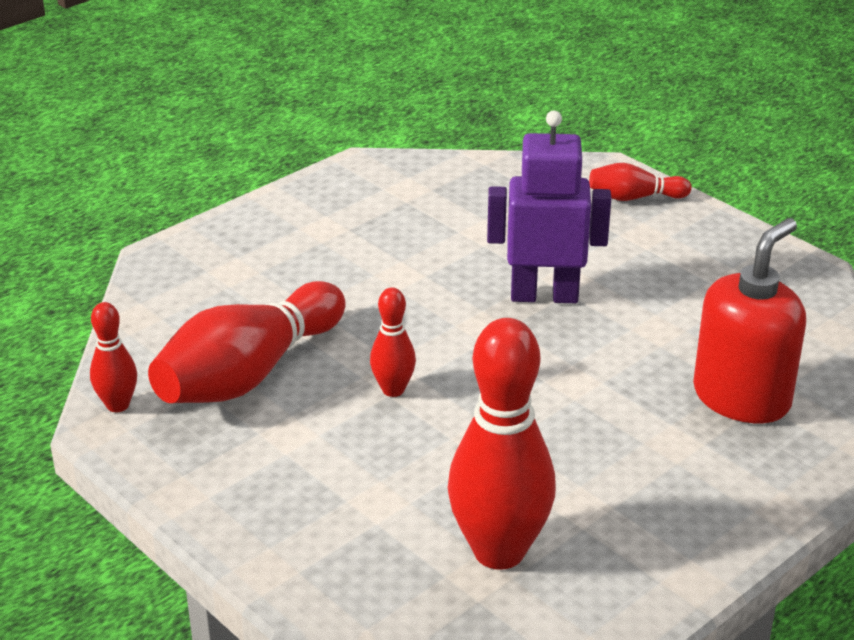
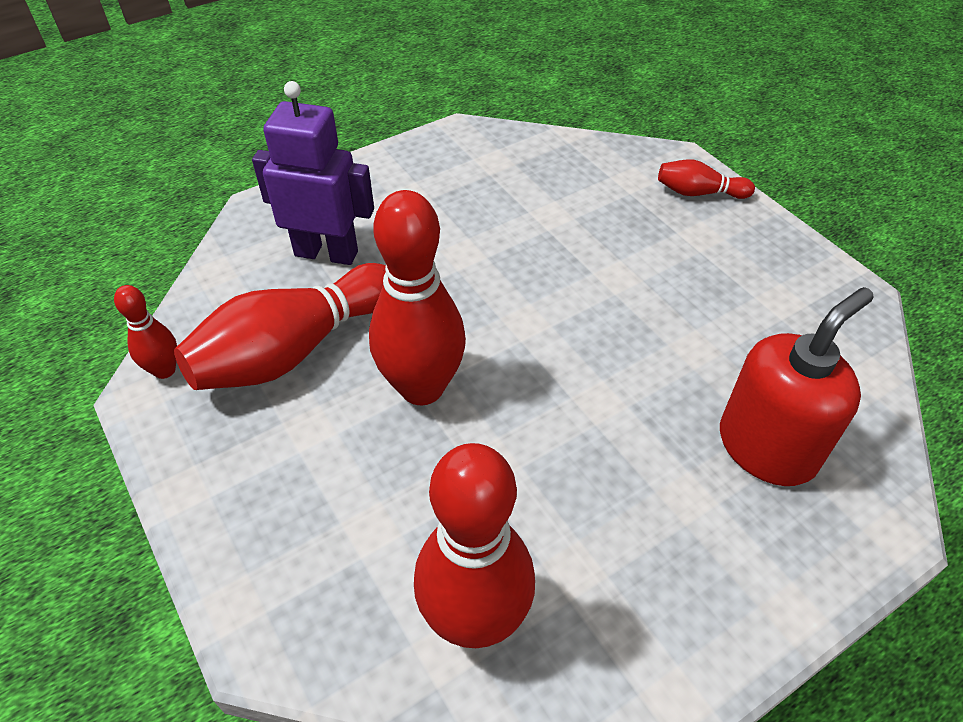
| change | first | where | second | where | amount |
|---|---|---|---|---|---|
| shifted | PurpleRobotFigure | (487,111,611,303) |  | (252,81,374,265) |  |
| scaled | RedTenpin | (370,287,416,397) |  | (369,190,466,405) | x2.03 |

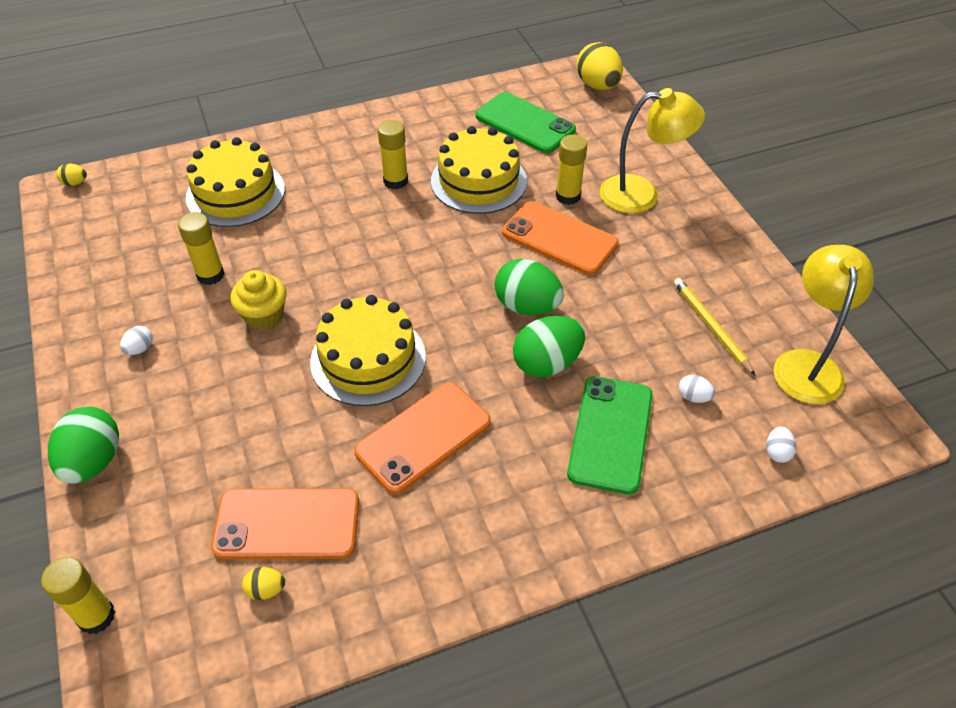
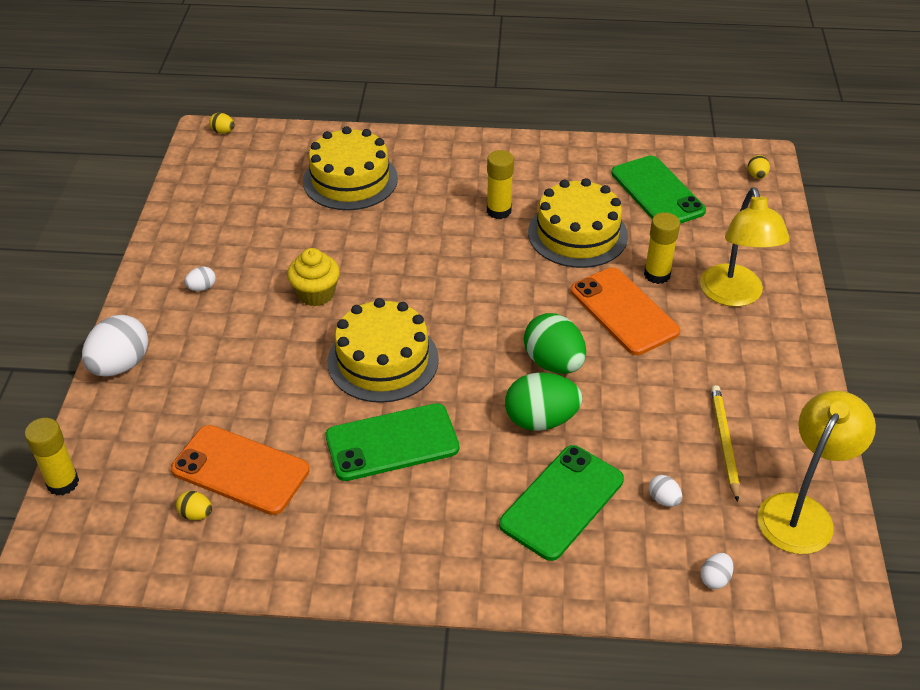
| change | first | where | second | where | amount |
|---|---|---|---|---|---|
| scaled | GoldenEgg | (577,42,623,90) |  | (748,155,770,179) | x0.46 |
| rotated | GoldenDeskLamp | (600,88,705,213) |  | (700,187,790,307) | 60 degrees clockwise |
| gone | GoldenGlue | (178,212,225,285) |  |  |  |
| repainted | OrangeMobilePhone | (354,382,491,494) | EmeraldMobilePhone | (326,403,459,481) |  |
| repainted | EmeraldEgg | (48,407,119,484) | WhiteEgg | (82,315,148,376) |  |

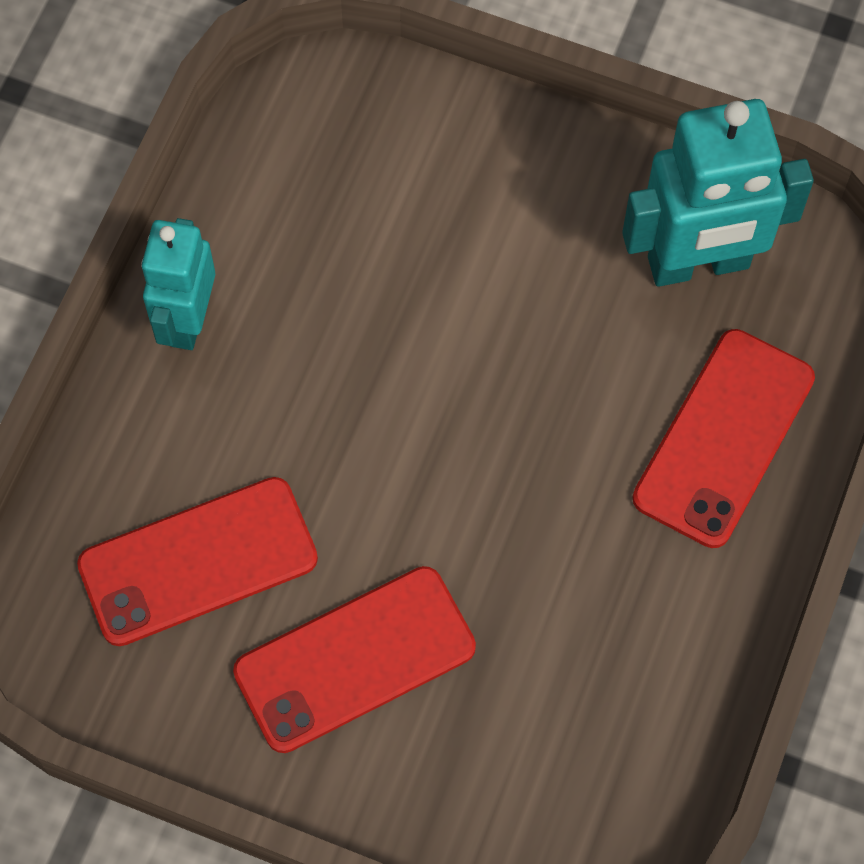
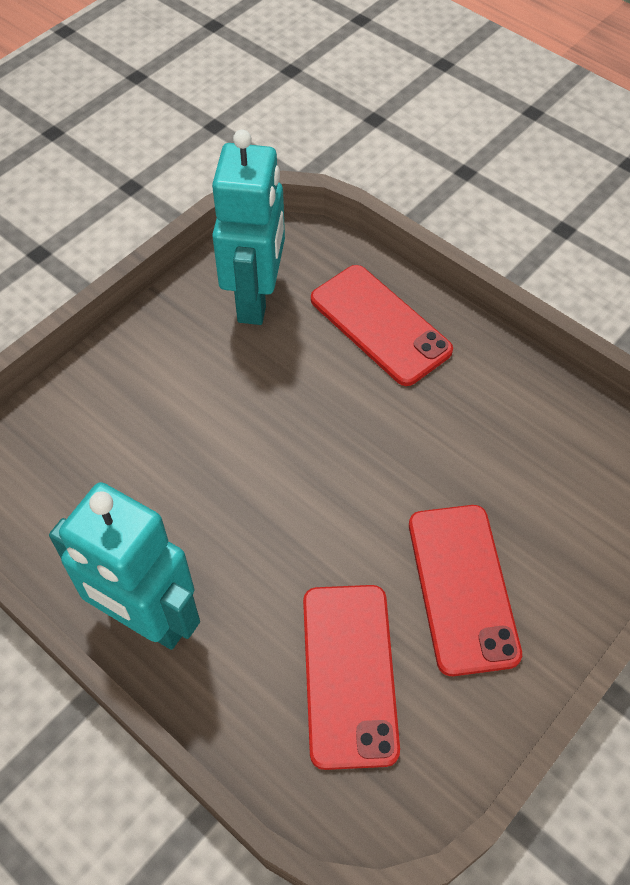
| change | first | where | second | where | amount |
|---|---|---|---|---|---|
| scaled | TurquoiseRobotFigure | (141,218,215,350) |  | (49,482,200,650) | x1.55 |

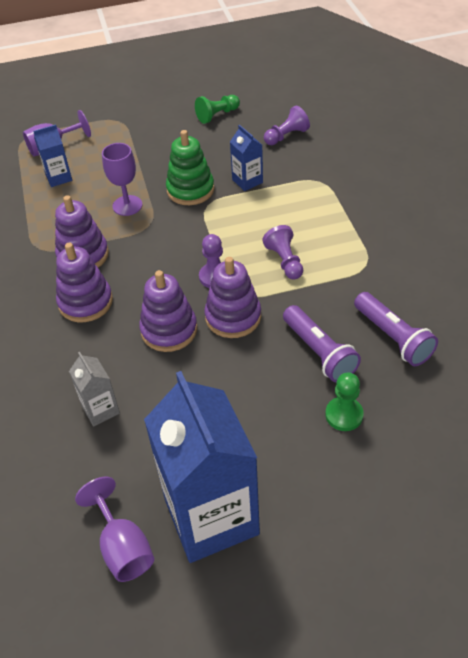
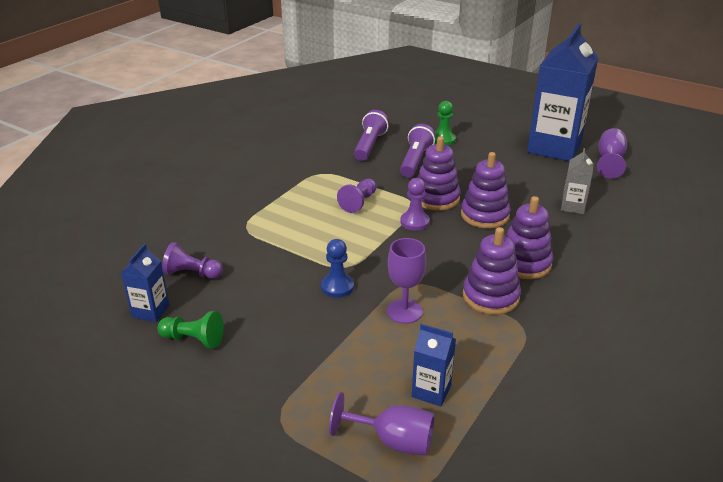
| change | first | where | second | where | amount |
|---|---|---|---|---|---|
| shifted | RoyalBlueMilkCarton | (230,125,263,191) |  | (121,244,169,322) |  |
| swapped | EmeraldStackingRings | (166,130,214,205) | RoyalBluePawn | (321,239,354,298) |  |

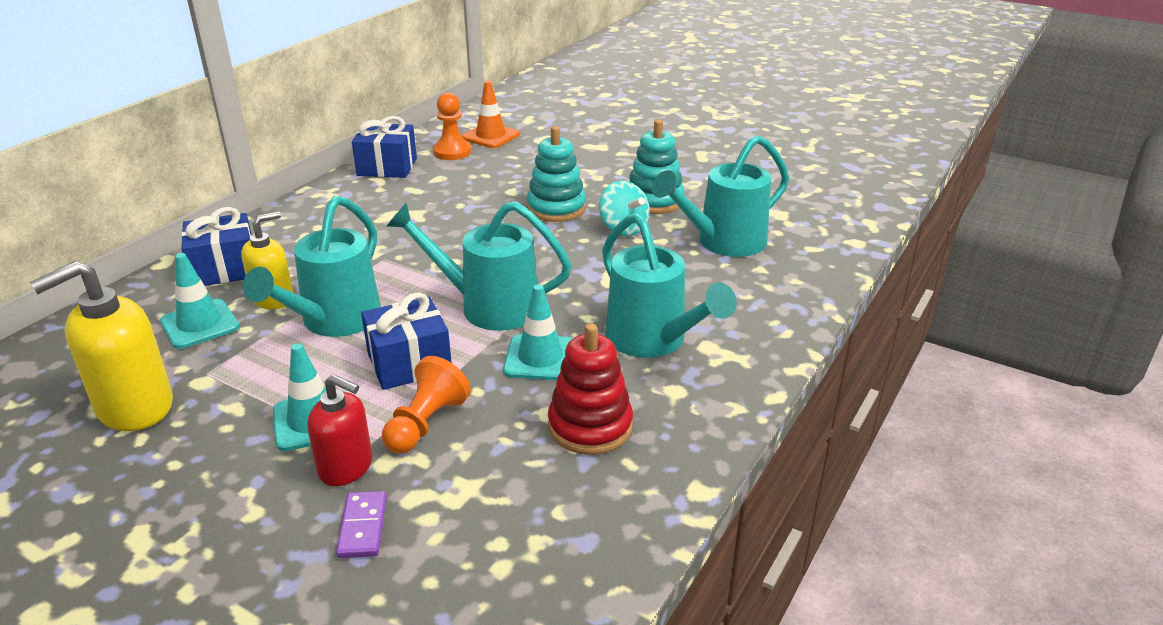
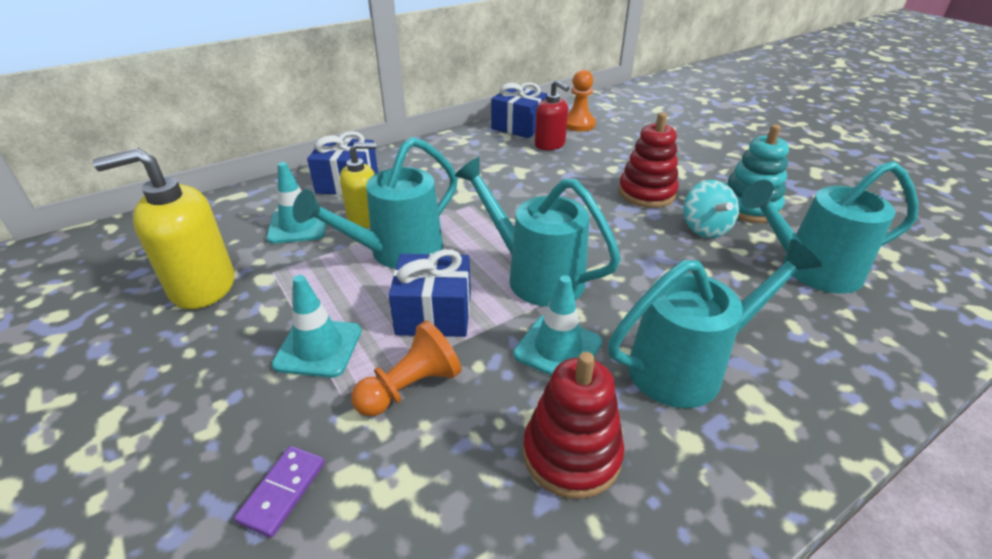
| change | first | where | second | where | amount |
|---|---|---|---|---|---|
| gone | OrangeRoadCone | (462,81,520,148) |  |  |  |
| repainted | TurquoiseStackingRings | (527,126,586,222) | RedStackingRings | (618,112,679,208) |  |
| rotated | TurquoiseWateringPot | (602,213,737,358) |  | (608,239,822,408) | 105 degrees counterclockwise |
| shifted | RedSoapDispenser | (307,374,373,486) |  | (535,80,569,150) |  |

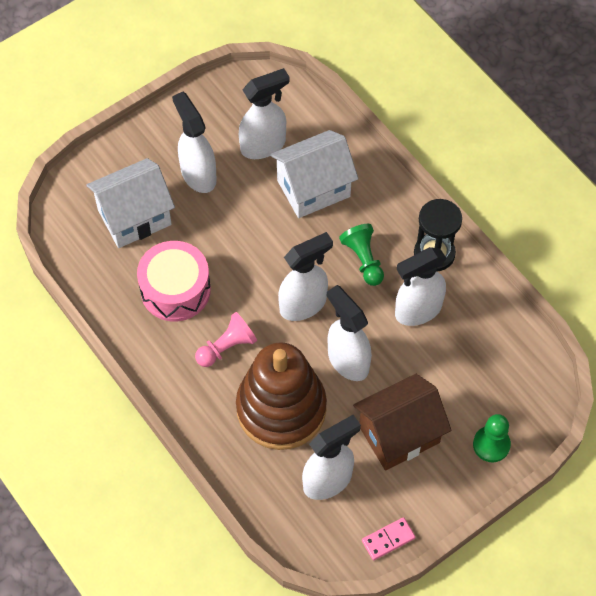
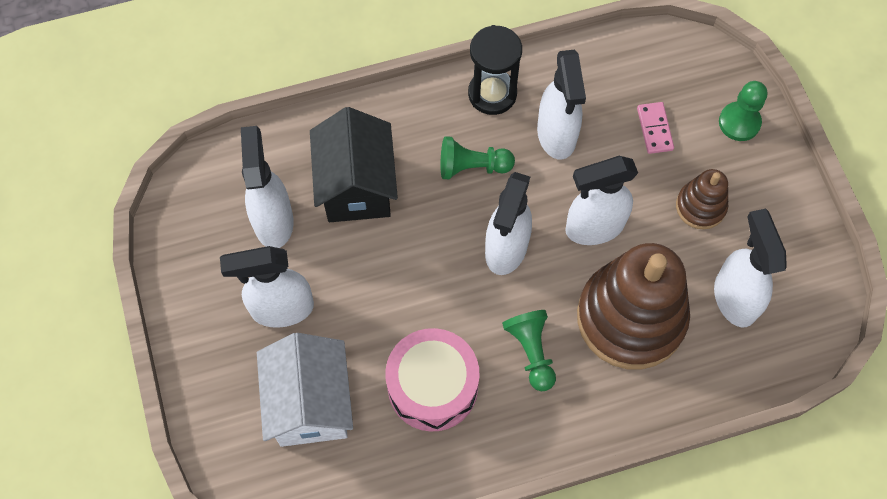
| change | first | where | second | where | amount |
|---|---|---|---|---|---|
| repainted | WhiteToyHouse | (270,130,358,218) | JetBlackToyHouse | (310,107,398,222) |  |
| rotated | WhiteSprayBottle | (278,232,333,321) |  | (485,172,532,275) | 150 degrees counterclockwise |
| repainted | PinkPawn | (195,312,257,367) | EmeraldPawn | (502,310,556,391) |  |
| swapped | RussetToyHouse | (353,374,451,471) | RussetStackingRings | (676,169,728,229) |  |
| shifted | PinkDomino | (362,517,415,560) |  | (637,102,674,154) |  |

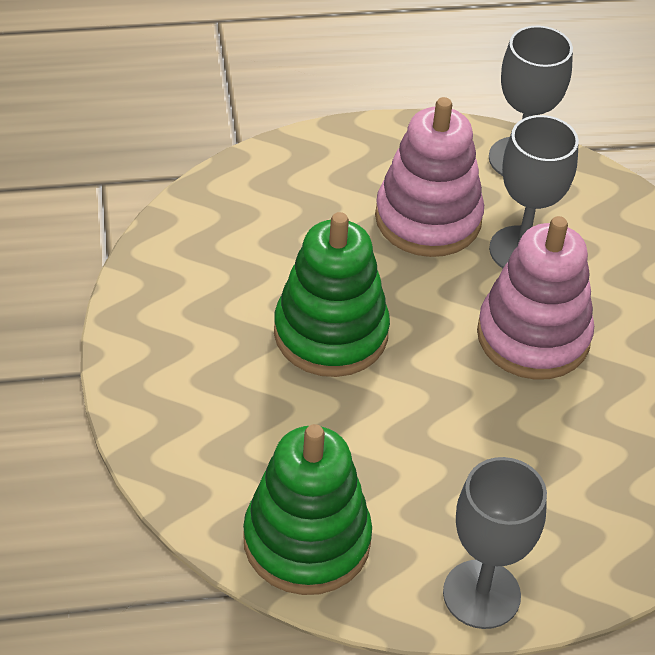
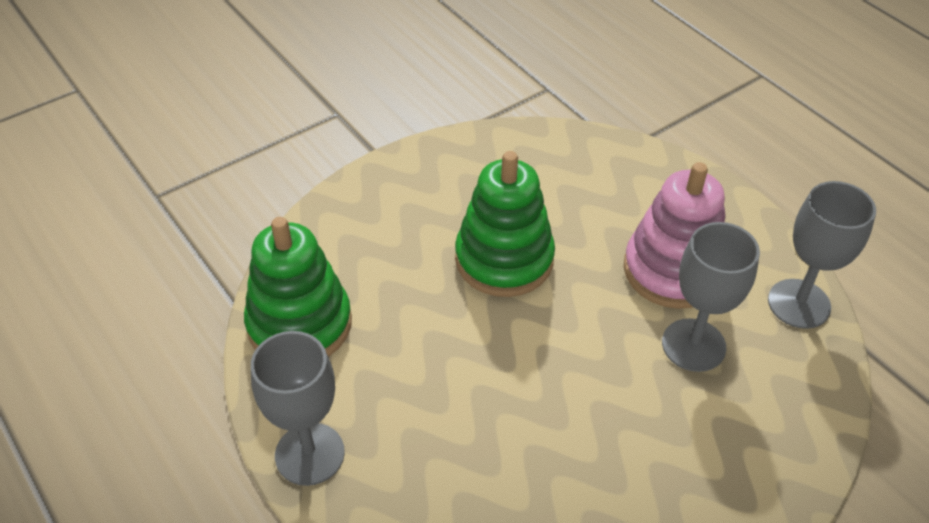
| change | first | where | second | where | amount |
|---|---|---|---|---|---|
| gone | PinkStackingRings | (477,216,594,380) |  |  |  |

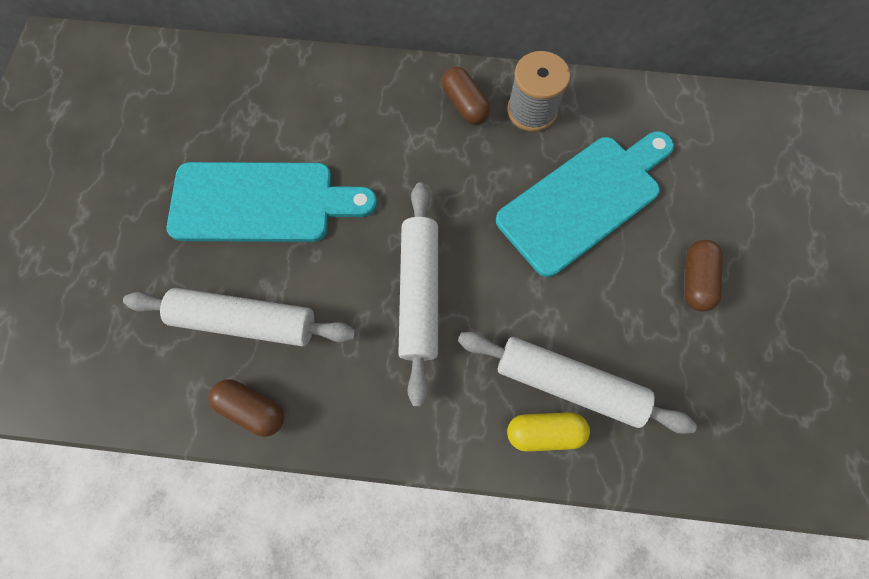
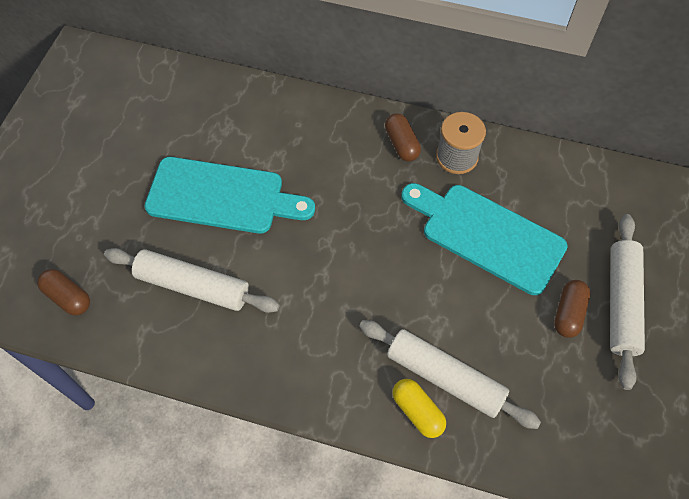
| change | first | where | second | where | amount |
|---|---|---|---|---|---|
| rotated | TurquoiseBreadBoard | (496,131,674,277) |  | (401,183,568,295) | 120 degrees counterclockwise |
| shifted | WhitePastryRoller | (398,183,438,407) |  | (610,214,645,390) |  |
| shifted | RussetPill | (208,380,284,437) |  | (37,269,90,315) |  |
| rotated | GoldenPill | (507,412,590,452) |  | (392,379,446,438) | 45 degrees clockwise |

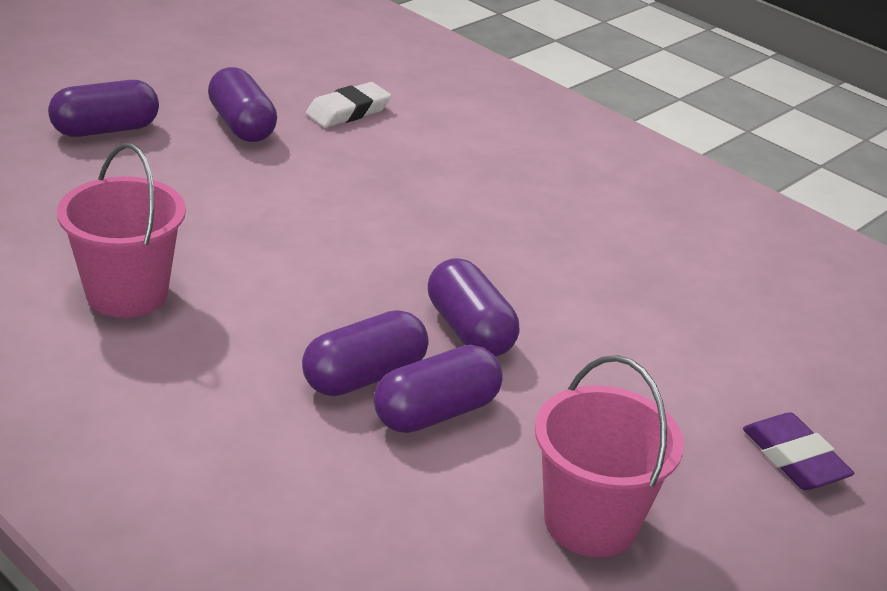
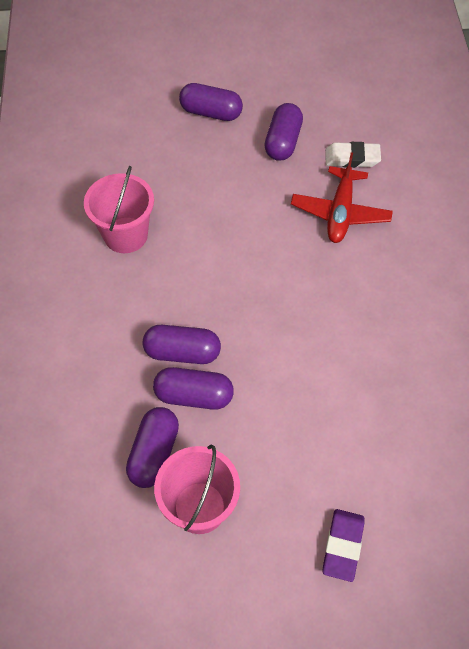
| change | first | where | second | where | amount |
|---|---|---|---|---|---|
| shifted | PurplePill | (428,258,519,357) |  | (126,407,179,488) |  |
| new |  |  | RedPlane | (291,152,393,243) |  |

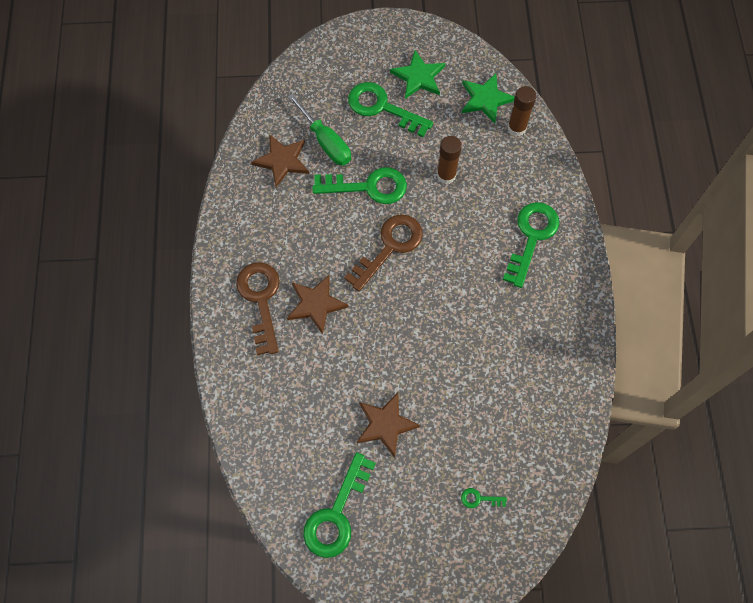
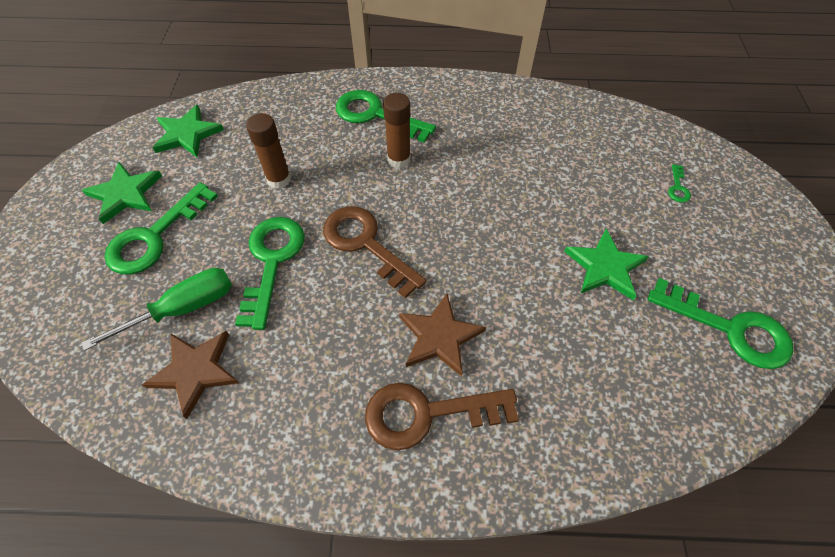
| change | first | where | second | where | amount |
|---|---|---|---|---|---|
| shifted | RussetGlue | (508,86,536,136) |  | (383,93,411,168) |  |
| repainted | RussetFivePointedStar | (357,393,420,458) | EmeraldFivePointedStar | (564,229,649,300) |  |

